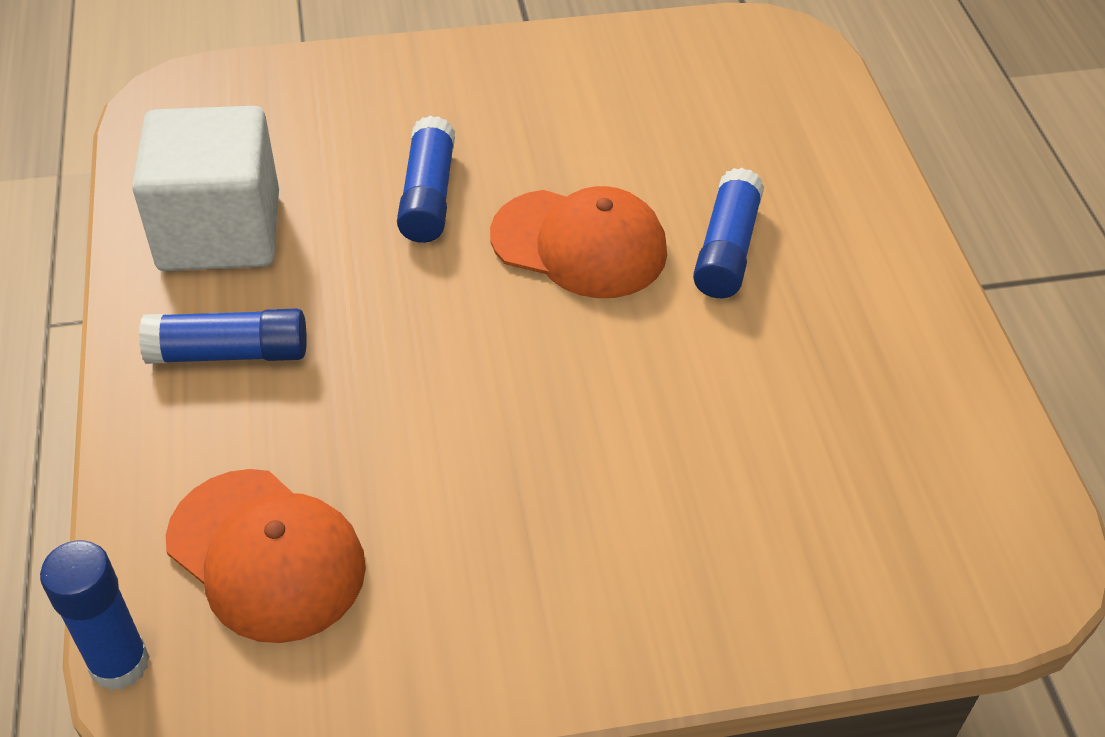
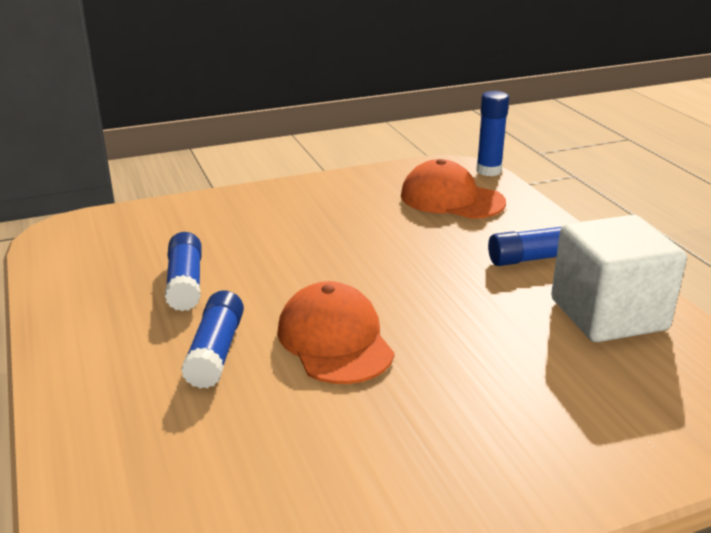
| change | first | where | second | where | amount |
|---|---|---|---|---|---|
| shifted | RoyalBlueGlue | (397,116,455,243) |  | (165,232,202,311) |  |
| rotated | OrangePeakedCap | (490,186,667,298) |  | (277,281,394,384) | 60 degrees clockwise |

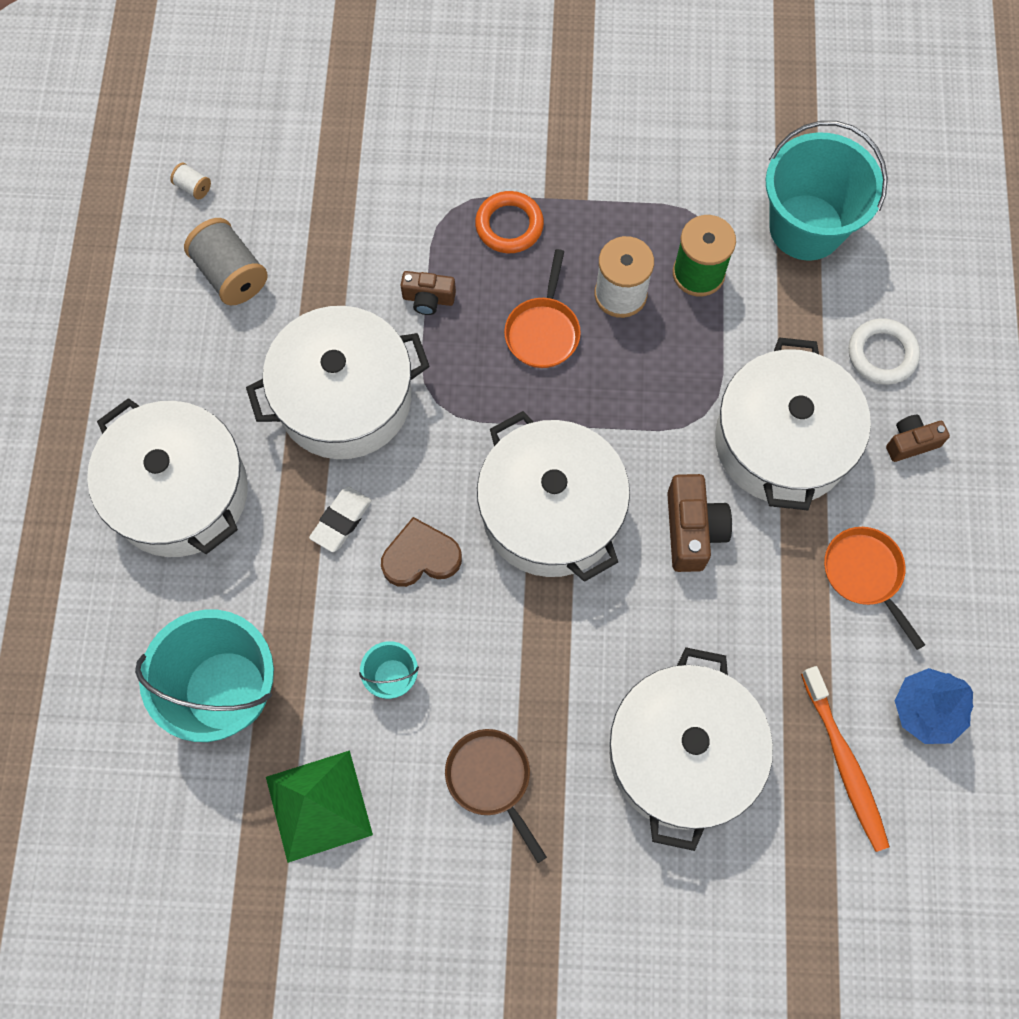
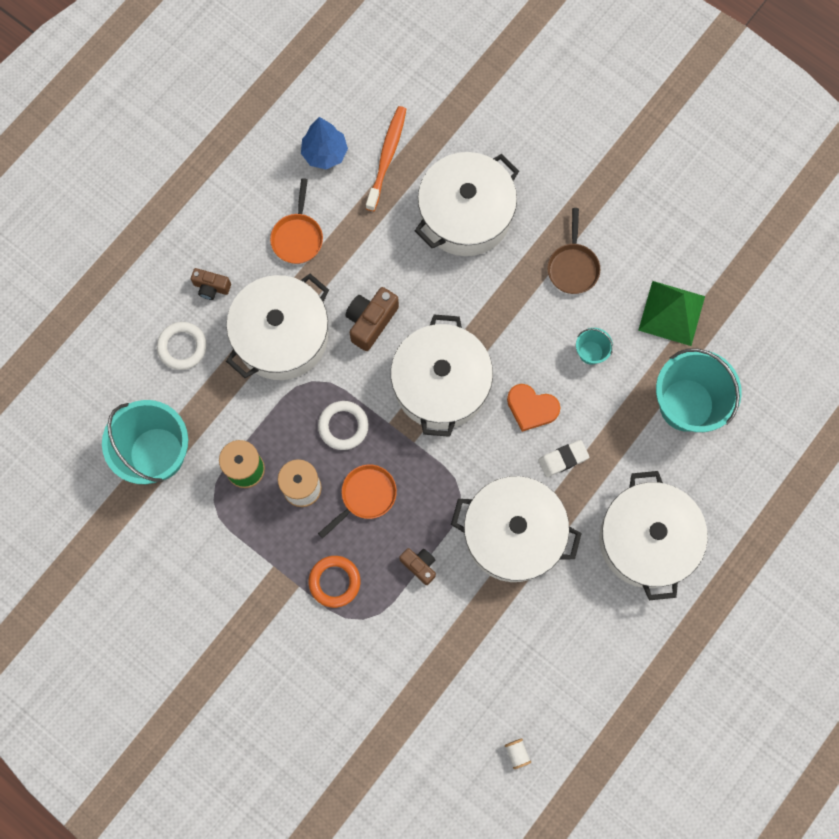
| change | first | where | second | where | amount |
|---|---|---|---|---|---|
| gone | GrayReelOfThread | (184,218,268,305) |  |  |  |
| repainted | RussetHeart | (381,517,462,587) | OrangeHeart | (507,384,560,432) |  |
| new |  |  | WhiteRing | (318,401,369,450) |  |

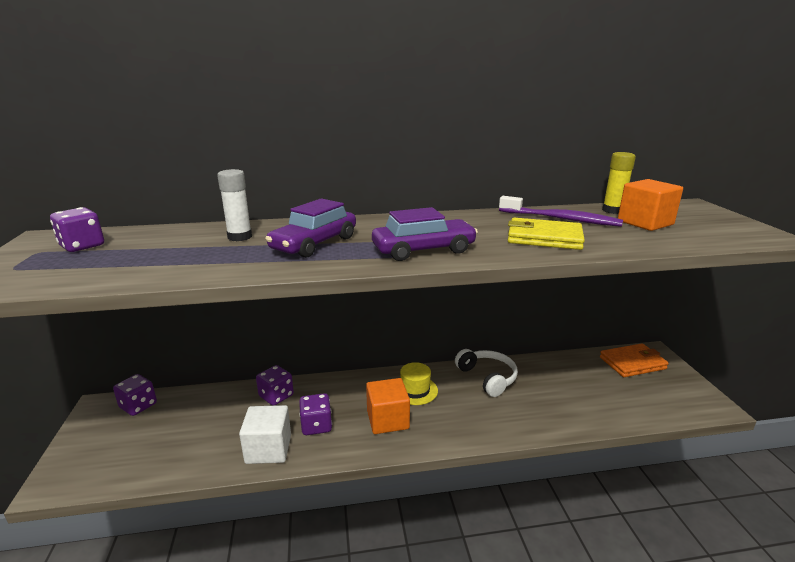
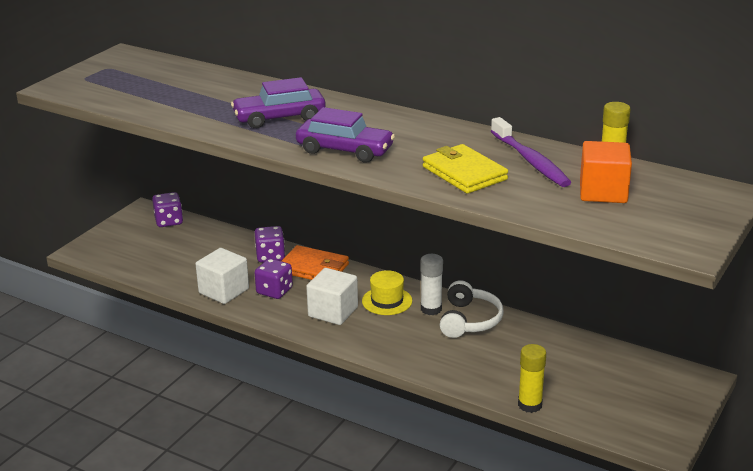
| change | first | where | second | where | amount |
|---|---|---|---|---|---|
| shifted | WhiteGlue | (217,169,252,241) |  | (421,254,443,315) |  |
| gone | PurpleDice | (50,207,104,252) |  |  |  |
| shifted | OrangeBillfold | (600,343,669,377) |  | (282,245,349,280) |  |
| repainted | OrangeCube | (366,378,410,434) | WhiteCube | (306,268,358,325) |  |
| new |  |  | GoldenGlue | (518,344,546,413) |  |

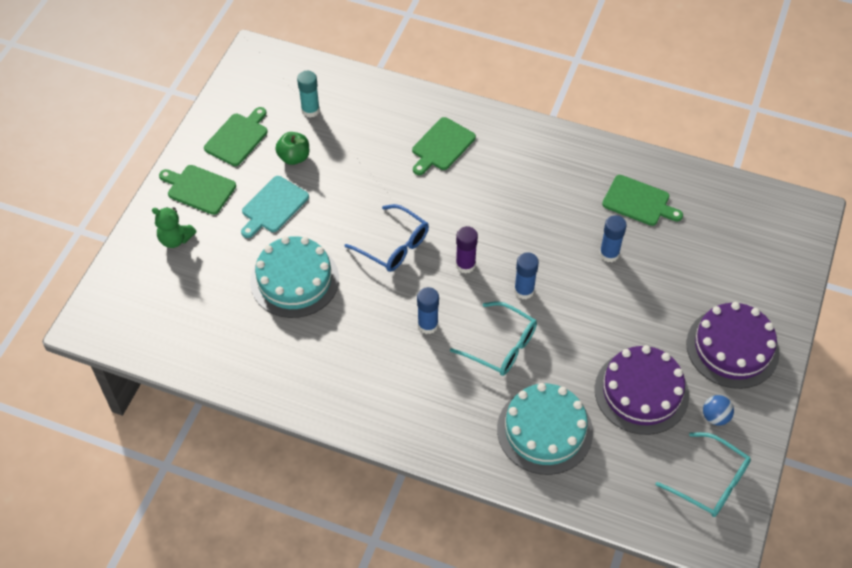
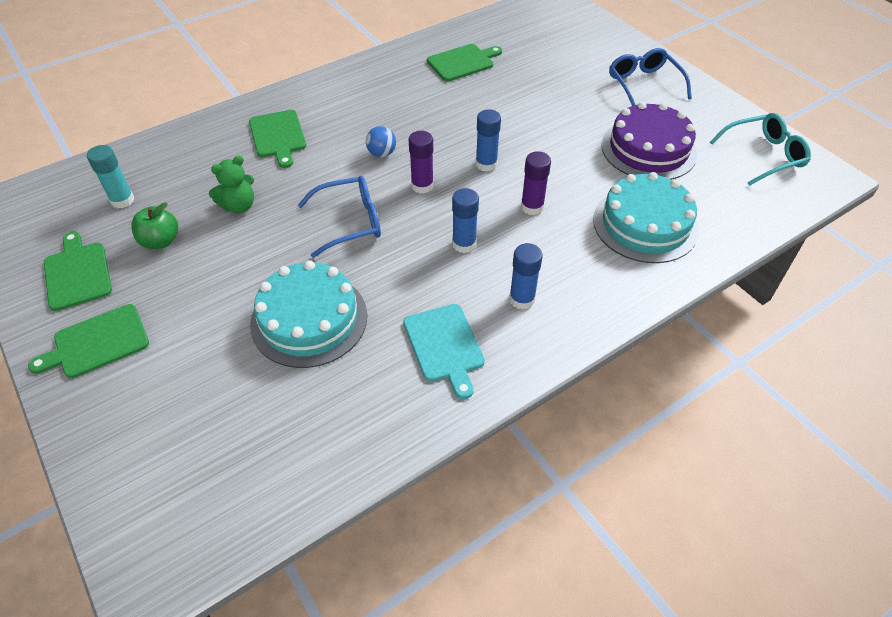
| change | first | where | second | where | amount |
|---|---|---|---|---|---|
| shifted | TurquoiseBreadBoard | (241,176,309,238) |  | (403,304,485,399) |  |
| shifted | EmeraldTeddyBear | (152,207,196,248) |  | (209,156,254,213) |  |
| shifted | RoyalBlueGlue | (599,215,627,262) |  | (509,243,543,310) |  |
| swapped | TurquoiseEyeglasses | (450,301,537,376) | PurpleGlue | (521,151,551,215) |  |
| swapped | PurpleLayerCake | (686,302,780,389) | RoyalBlueEyeglasses | (609,48,692,106) |  |
| shifted | RoyalBlueBall | (703,395,734,426) |  | (366,126,396,157) |  |

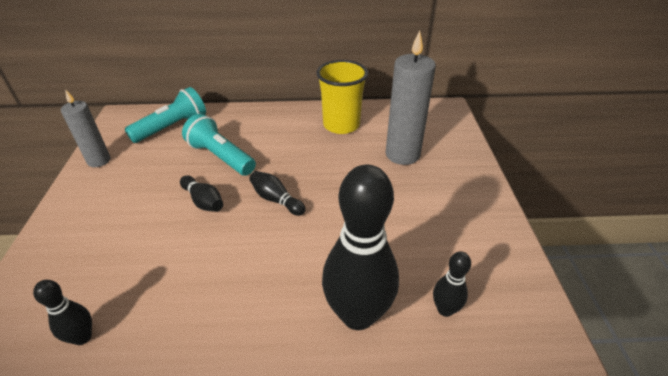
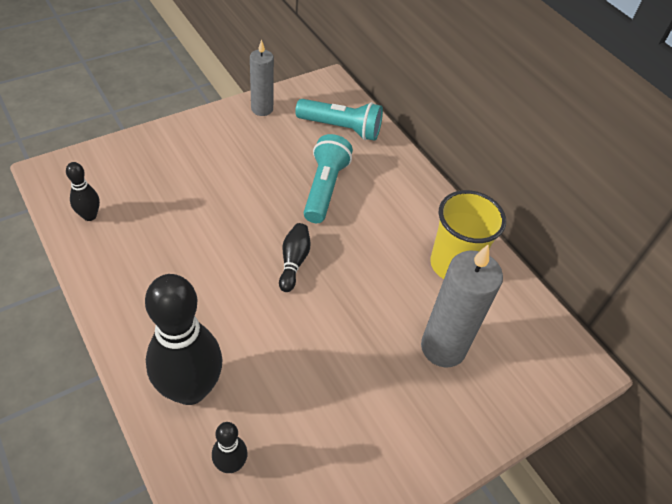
| change | first | where | second | where | amount |
|---|---|---|---|---|---|
| gone | JetBlackTenpin | (180,175,223,212) |  |  |  |

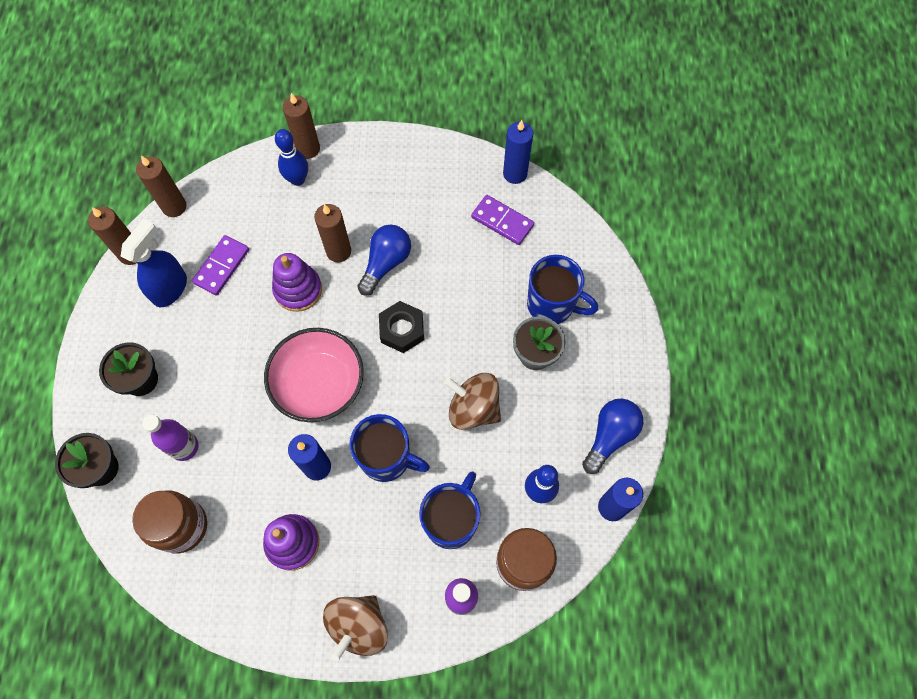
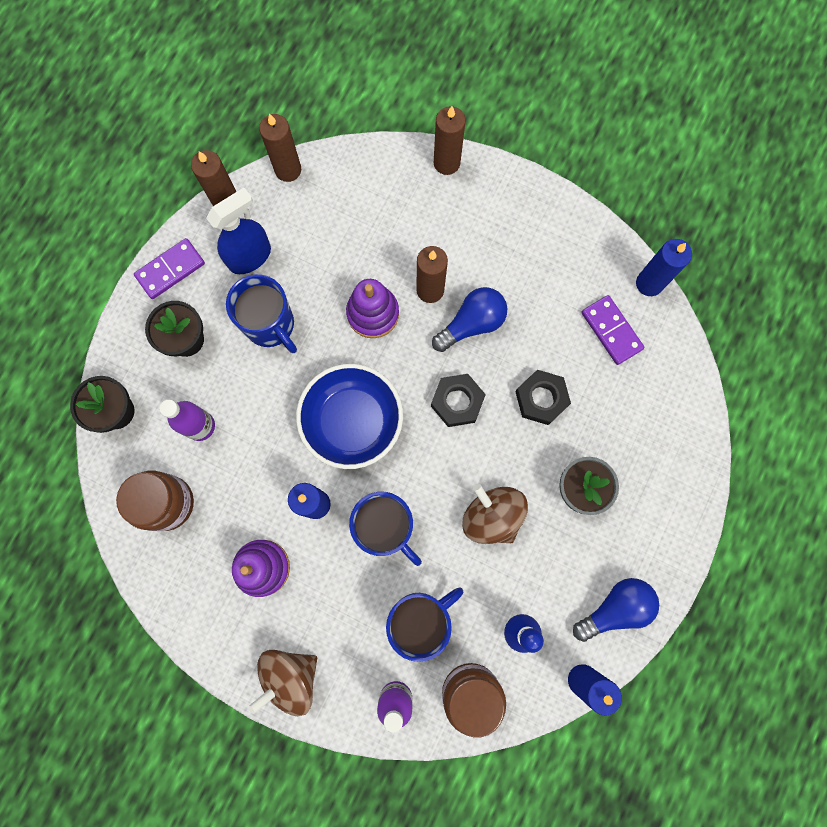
| change | first | where | second | where | amount |
|---|---|---|---|---|---|
| gone | RoyalBlueTenpin | (275,129,308,186) |  |  |  |
| shifted | PurpleDomino | (192,235,249,296) |  | (134,238,205,299) |  |
| shifted | RoyalBlueCoffeeMug | (527,255,598,324) |  | (226,274,297,353) |  |
| repainted | PinkDeepDish | (264,328,364,422) | RoyalBlueDeepDish | (296,364,403,469) |  |
| new |  |  | JetBlackHexagonNut | (515,370,571,425) |  |

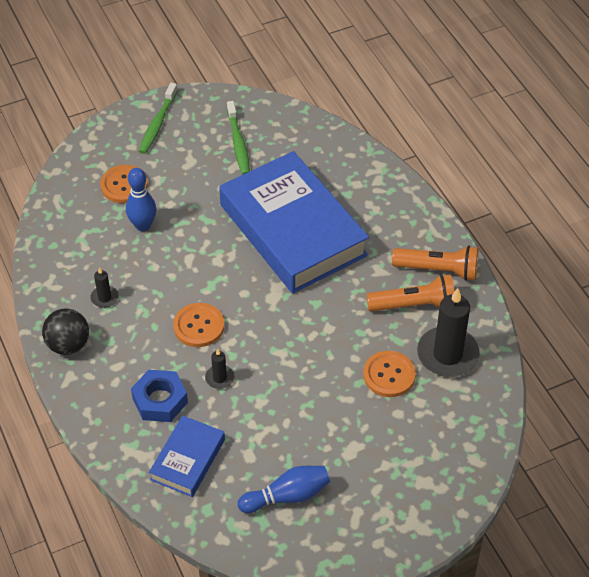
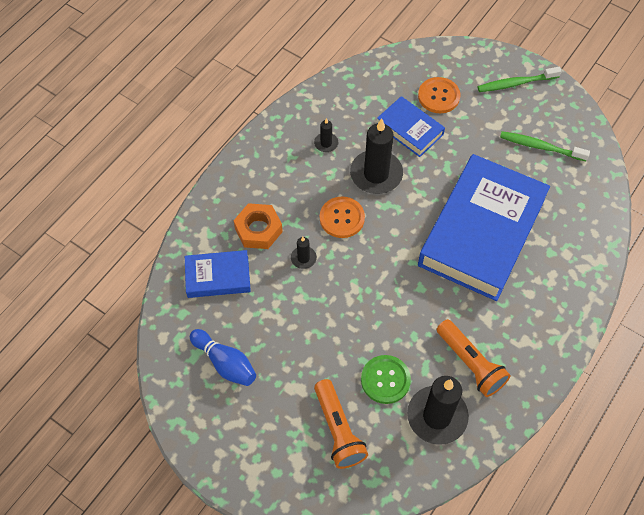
| change | first | where | second | where | amount |
|---|---|---|---|---|---|
| rotated | EmeraldToothbrush | (227,101,250,175) |  | (500,131,590,161) | 60 degrees clockwise |
| swapped | RoyalBlueTenpin | (126,168,156,231) | RoyalBlueBook | (377,96,445,157) |  |
| shifted | OrangeTorch | (392,245,478,281) |  | (314,379,368,469) |  |
| gone | JetBlackBall | (42,308,89,355) |  |  |  |
| repainted | OrangeShirtButton | (363,351,416,397) | EmeraldShirtButton | (361,355,411,404) |  |
| repainted | RoyalBlueHexagonNut | (131,370,188,422) | OrangeHexagonNut | (234,203,283,249) |  |
| new |  |  | JetBlackCandle | (350,119,403,194) |  |

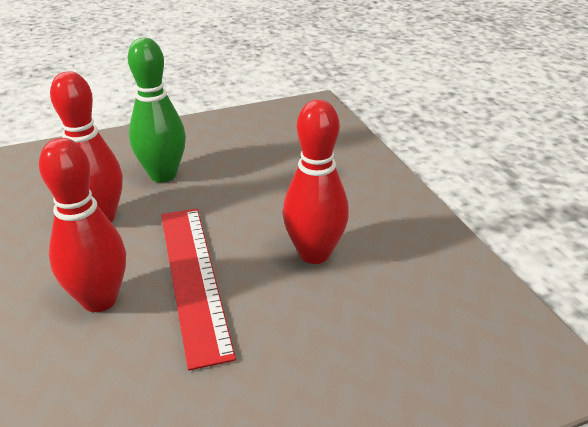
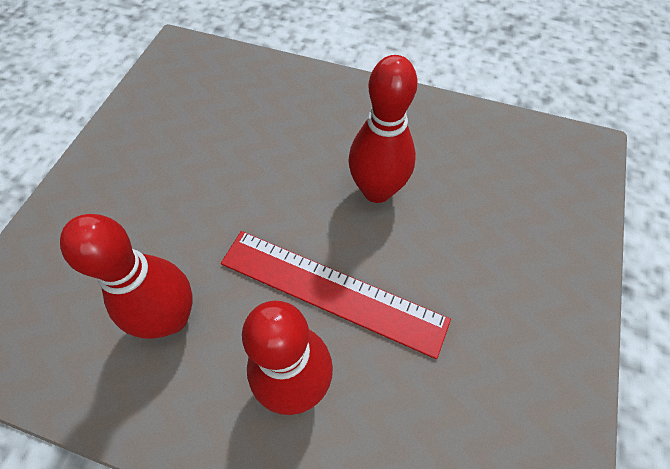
| change | first | where | second | where | amount |
|---|---|---|---|---|---|
| gone | EmeraldTenpin | (128,38,186,183) |  |  |  |

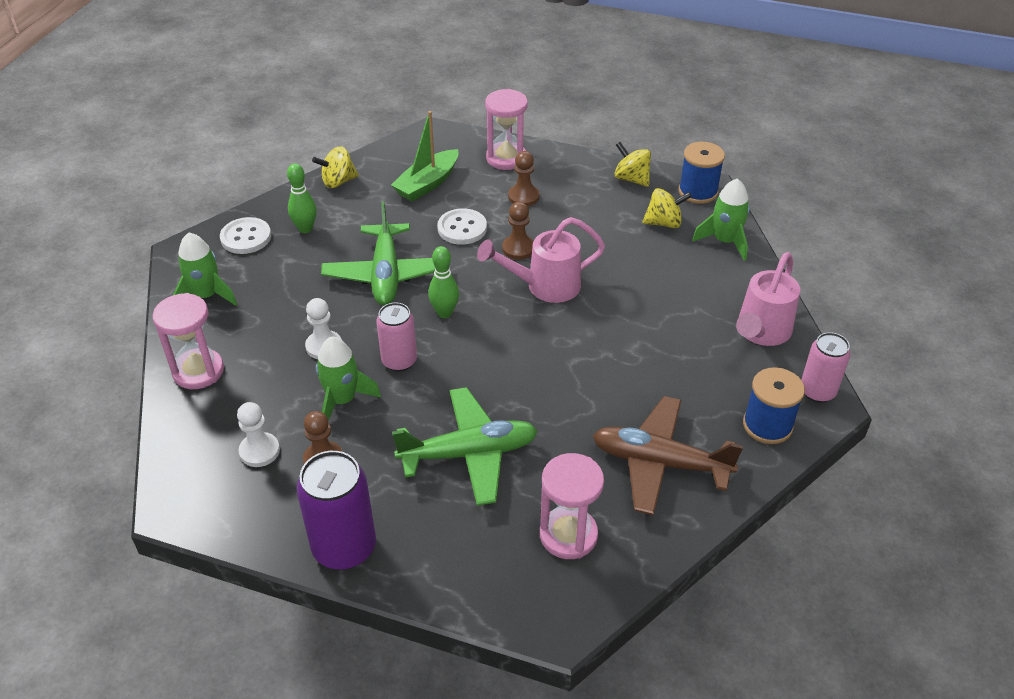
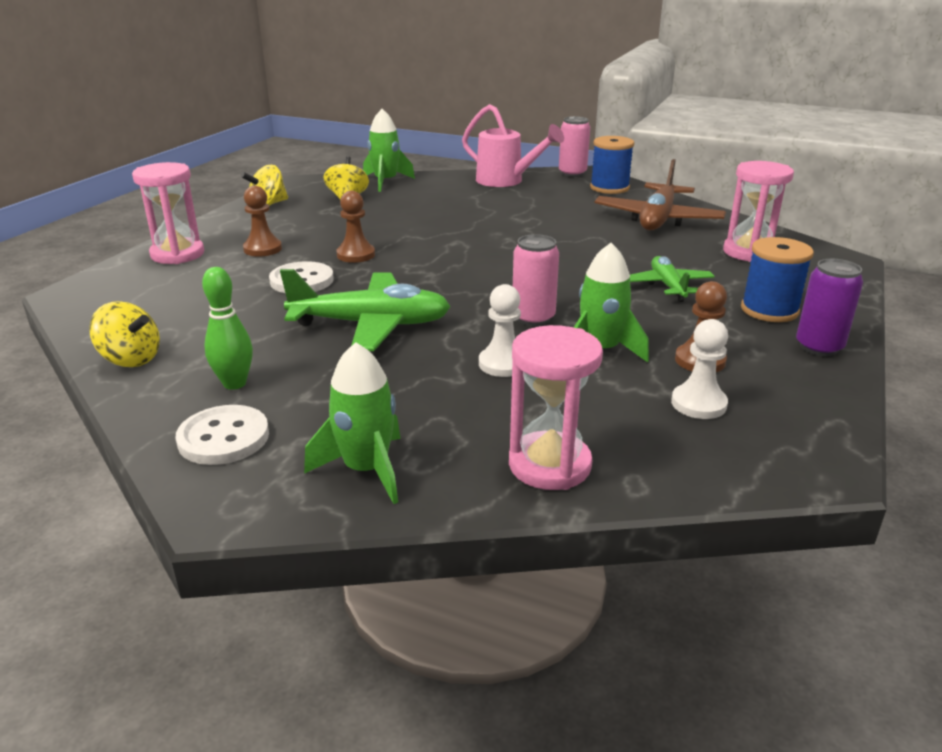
| change | first | where | second | where | amount |
|---|---|---|---|---|---|
| gone | EmeraldBoat | (391,111,459,202) |  |  |  |
| shifted | RoyalBlueReelOfThread | (679,142,725,204) |  | (741,237,814,322) |  |
| rotated | GoldenSpinningTop | (312,146,359,188) |  | (89,301,160,367) | 45 degrees counterclockwise |
| gone | PinkWateringPot | (477,217,605,303) |  |  |  |
| gone | EmeraldTenpin | (428,246,459,318) |  |  |  |
| scaled | EmeraldPlane | (392,387,537,506) |  | (630,256,715,302) | x0.59 |
| scaled | PurpleTin | (297,451,376,570) |  | (796,259,863,356) | x0.65 |

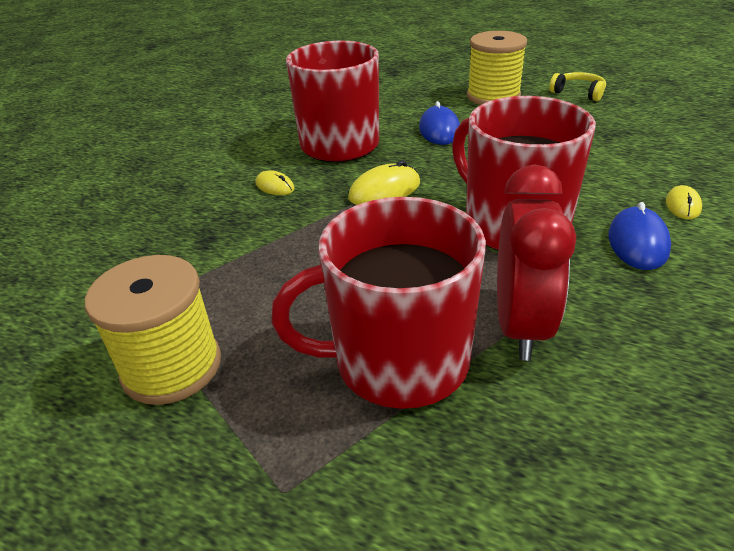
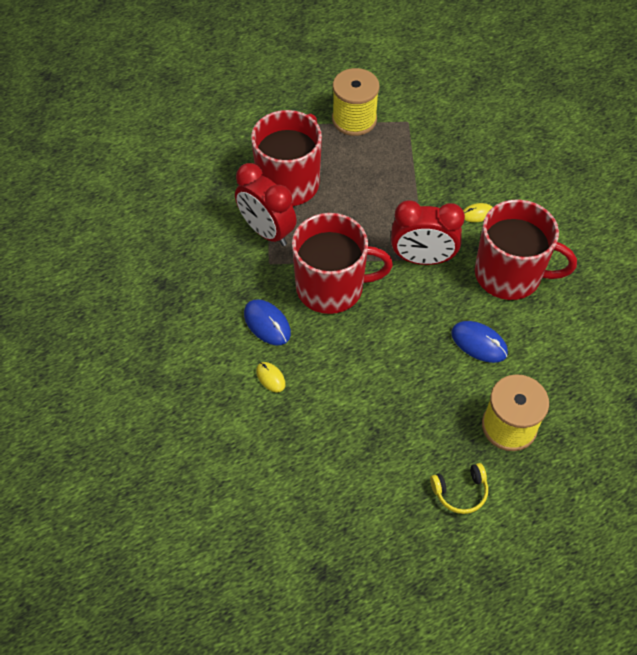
| change | first | where | second | where | amount |
|---|---|---|---|---|---|
| swapped | GoldenPcMouse | (348,160,420,205) | RedBedsideClock | (391,200,465,265) |  |

